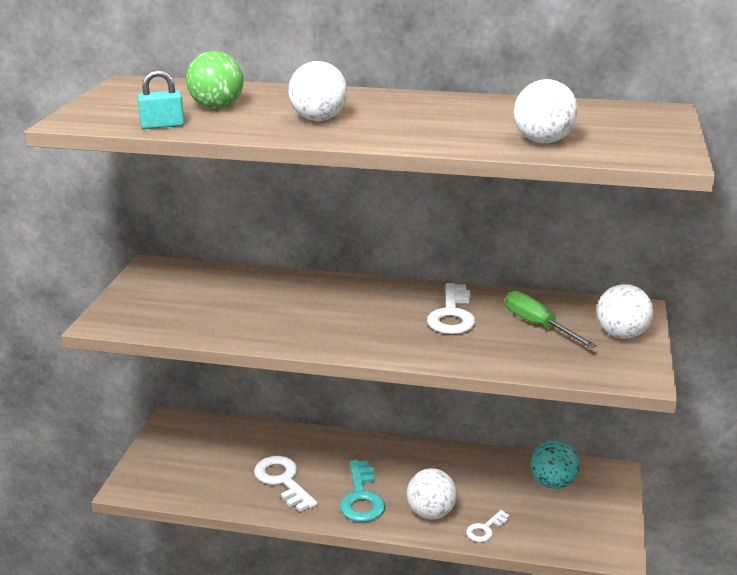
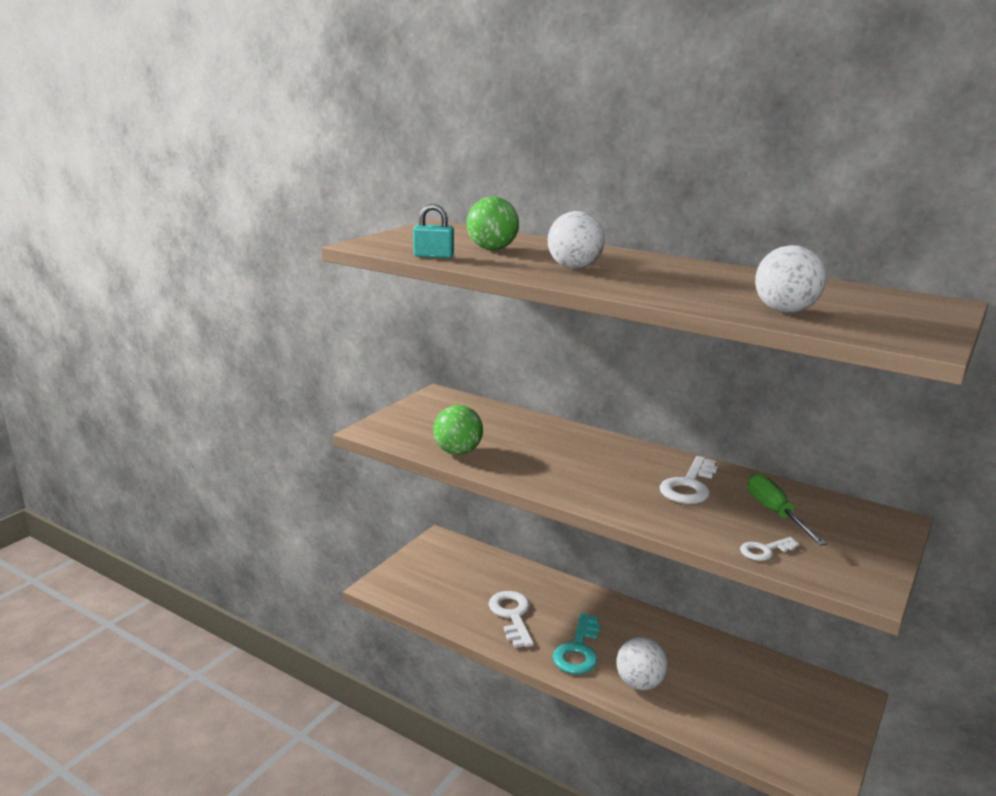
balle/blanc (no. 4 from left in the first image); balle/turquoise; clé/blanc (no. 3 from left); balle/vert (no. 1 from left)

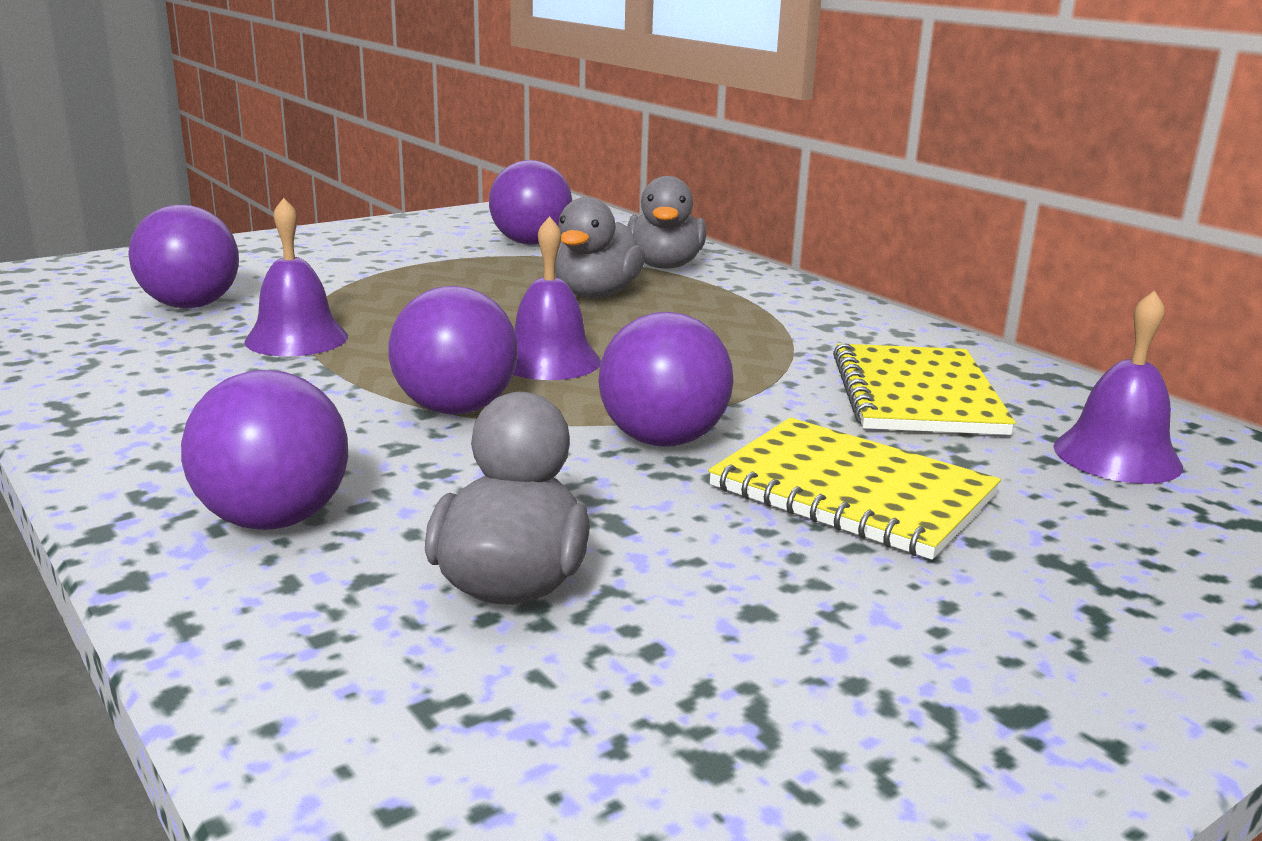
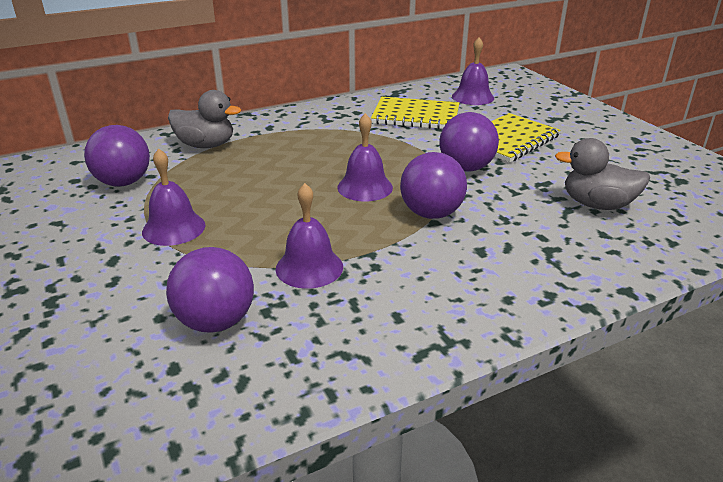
canard/gris (no. 2 from left in the first image); balle/violet (no. 2 from left in the first image); cloche/violet (no. 1 from left)

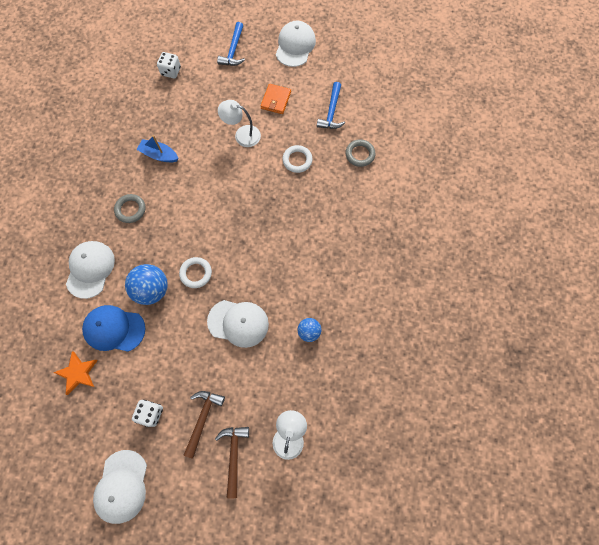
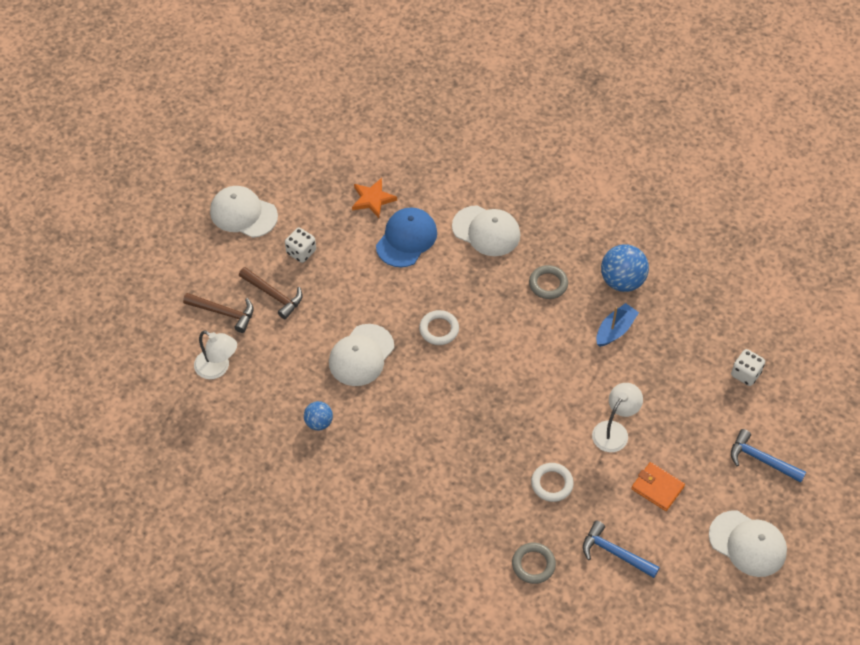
balle/bleu (no. 2 from left)

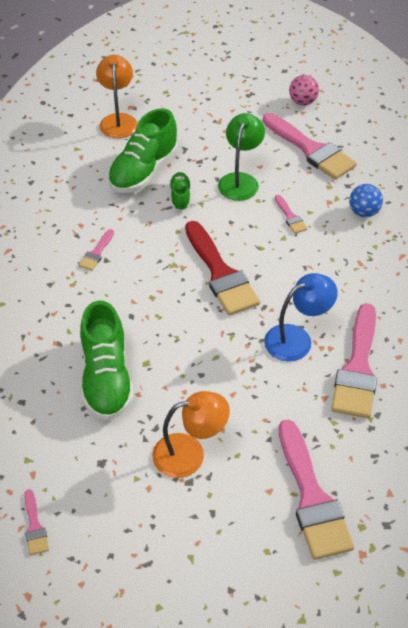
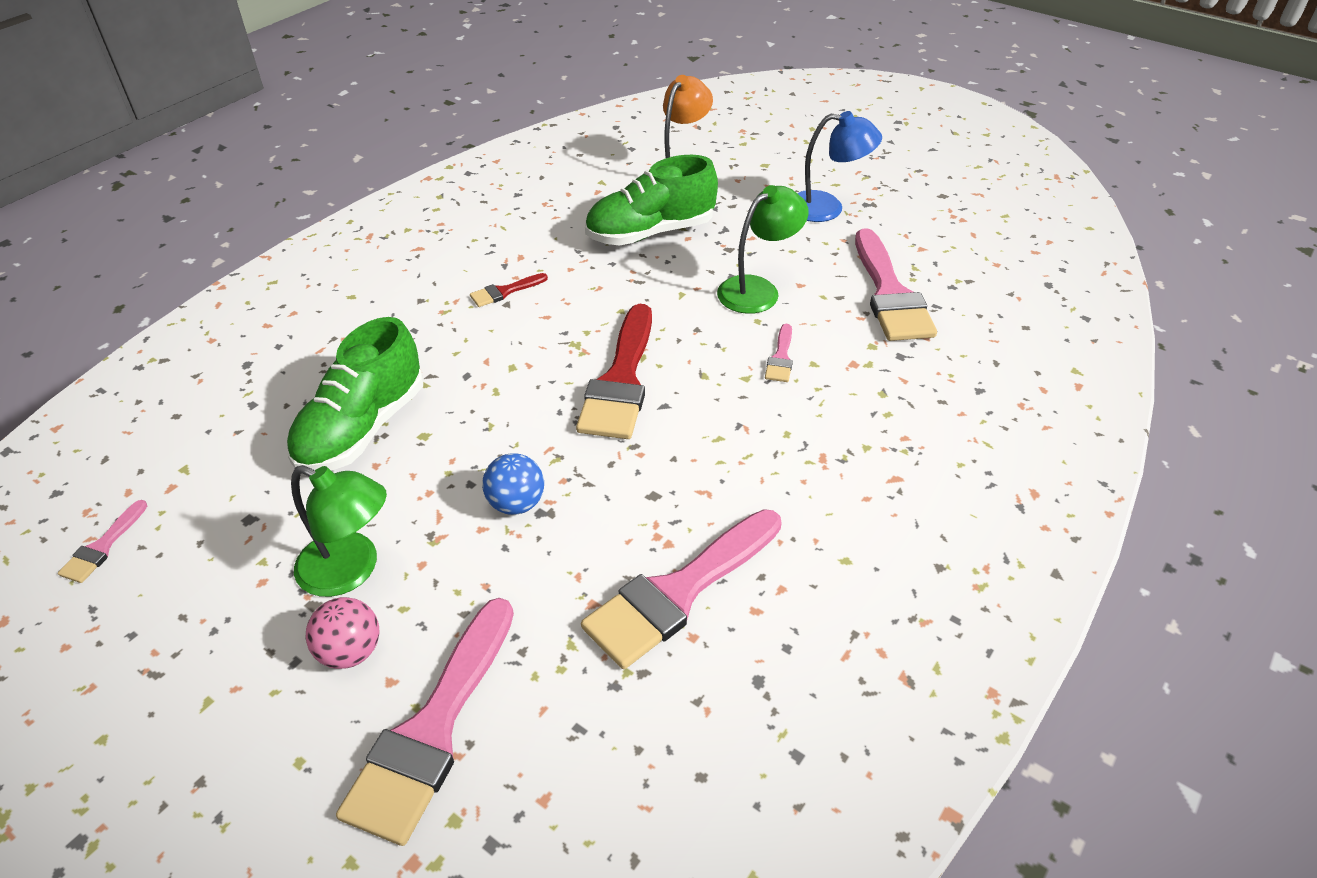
balle/rose; chaussure/vert (no. 3 from left in the first image); balle/bleu; pinceau/rouge (no. 1 from left); lampe/bleu; lampe/vert (no. 1 from left)

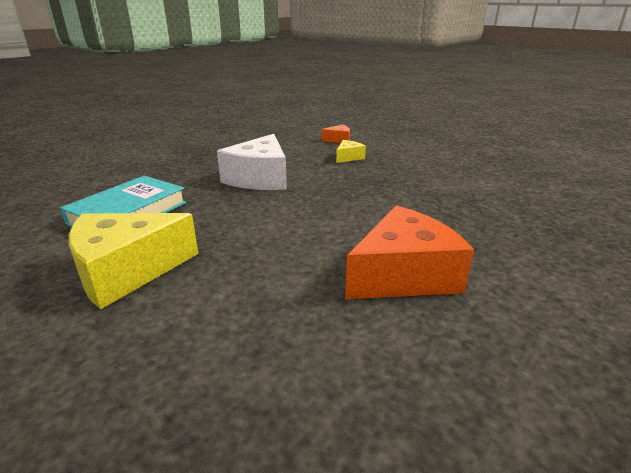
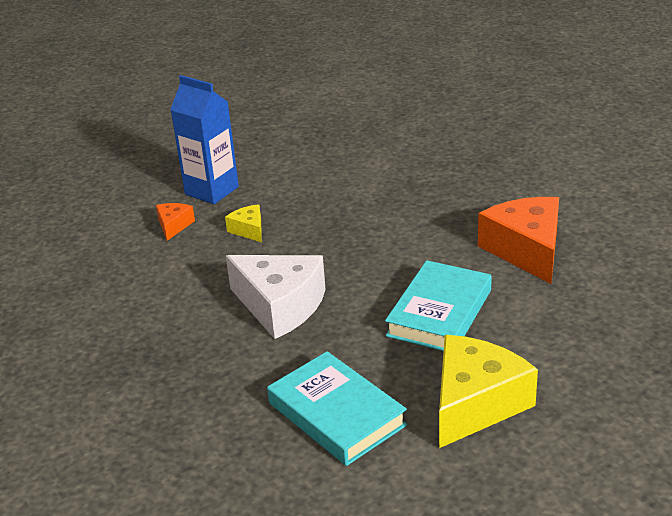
fromage/jaune (no. 2 from left); brique de lait/bleu; livre/turquoise (no. 2 from left)

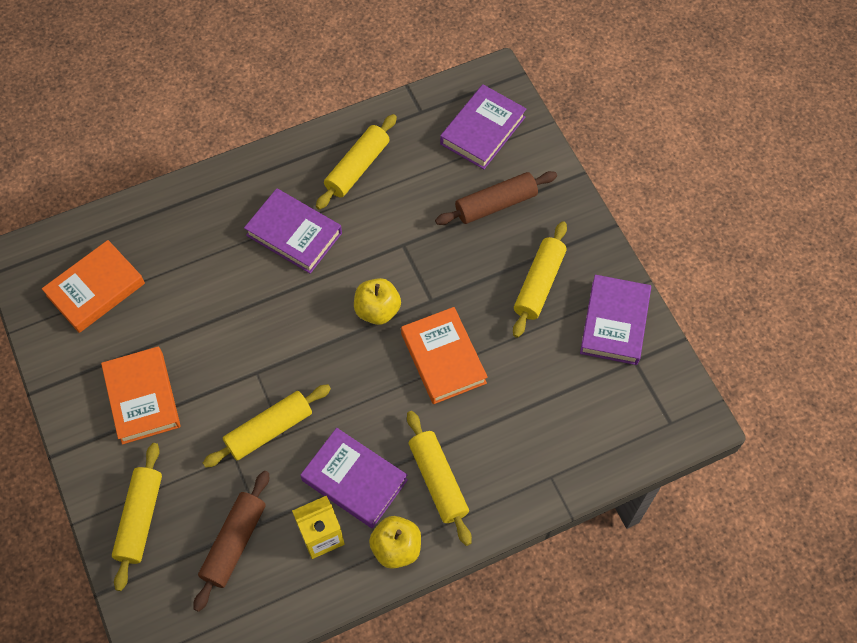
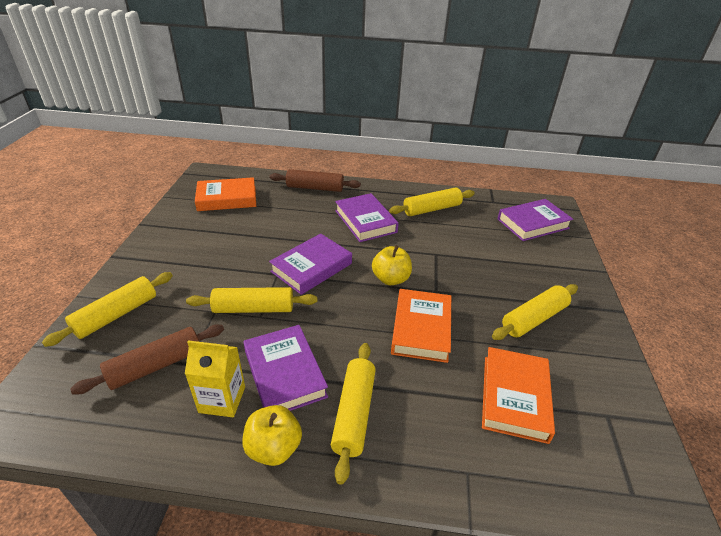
rouleau à pâtisserie/marron (no. 2 from left); livre/violet (no. 2 from left); livre/orange (no. 3 from left)

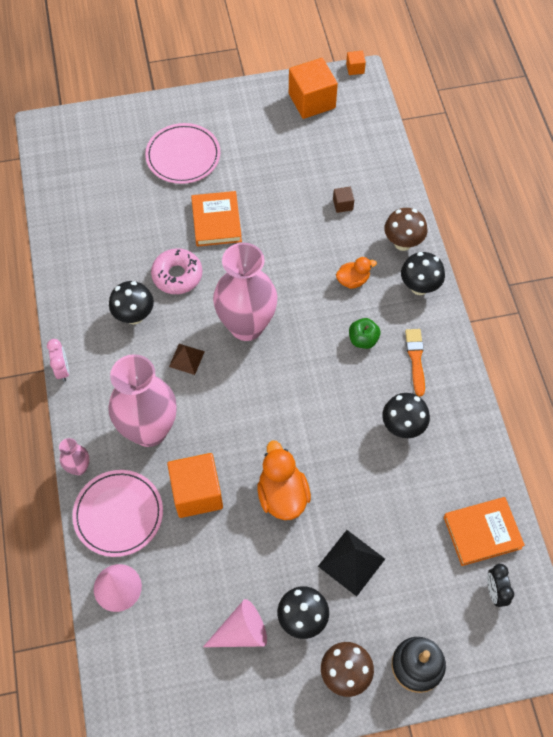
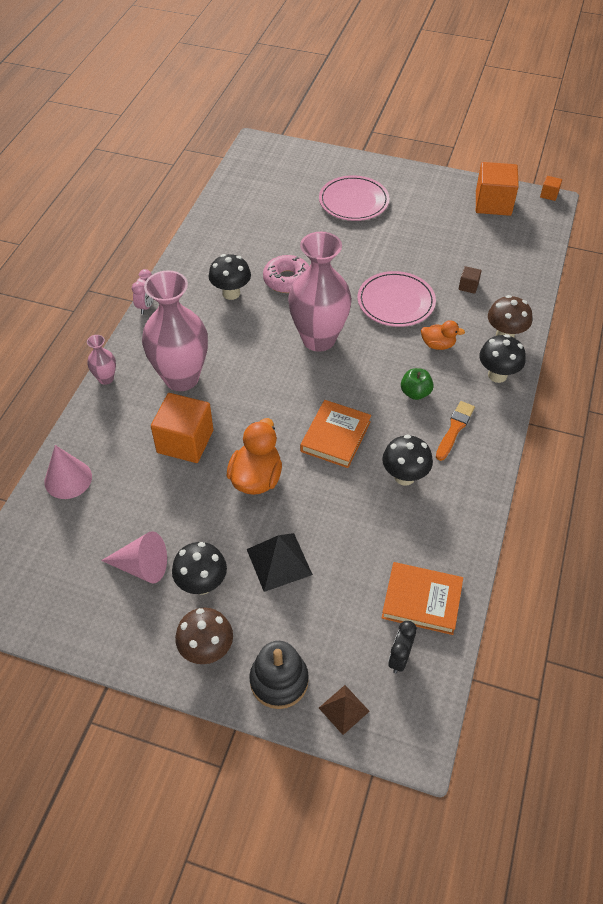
livre/orange (no. 1 from left); pyramide/marron; assiette/rose (no. 2 from left)

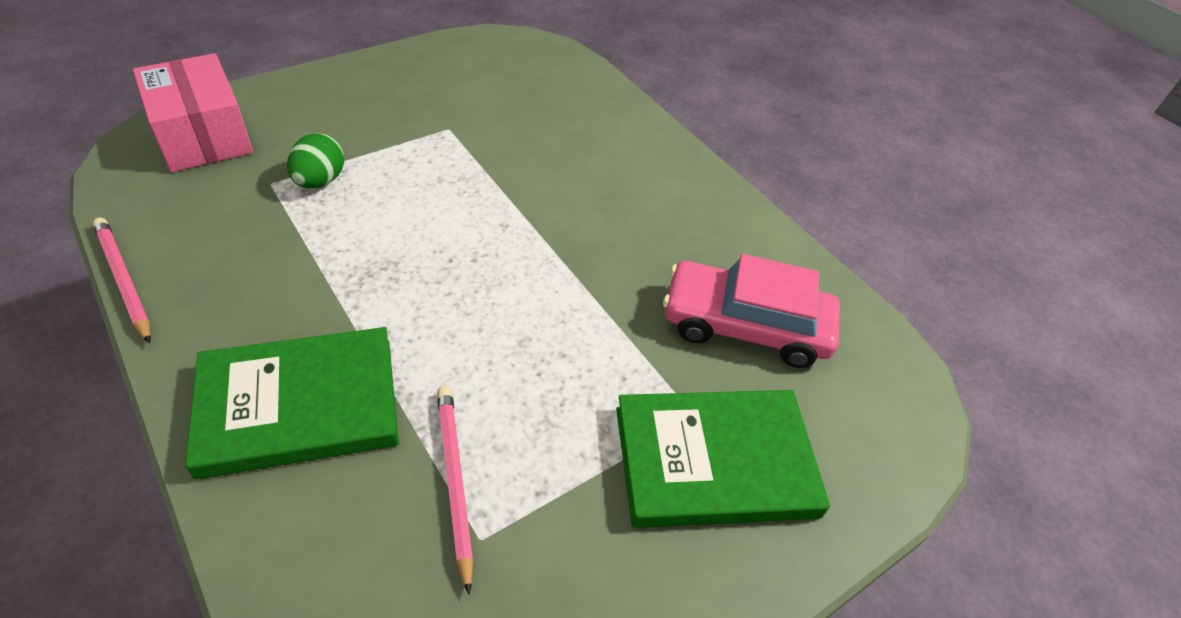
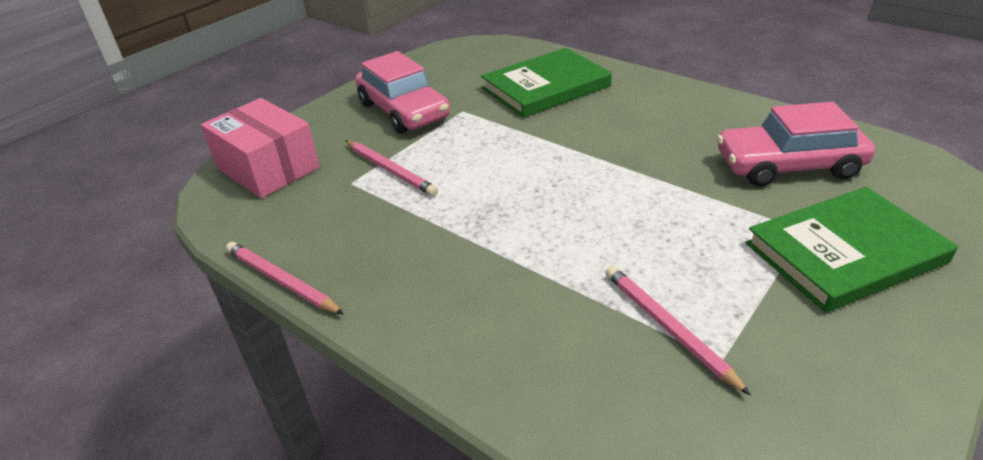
crayon/rose (no. 2 from left); livre/vert (no. 1 from left); voiture/rose (no. 1 from left)

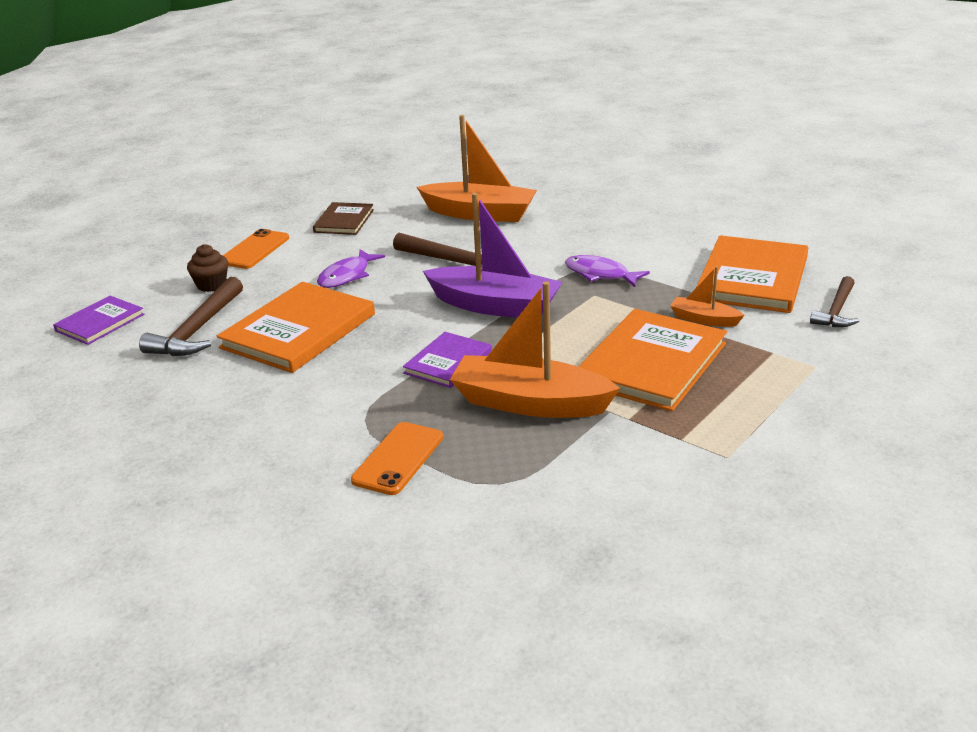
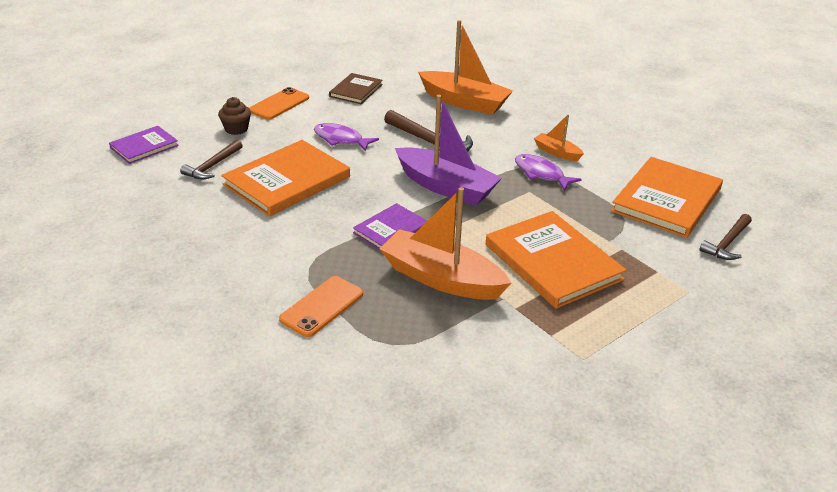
poisson/violet (no. 1 from left); bateau/orange (no. 3 from left); marteau/marron (no. 1 from left); livre/orange (no. 2 from left)

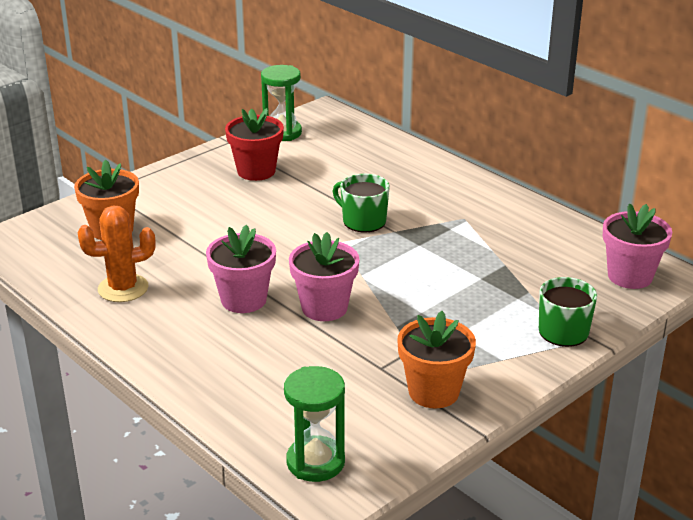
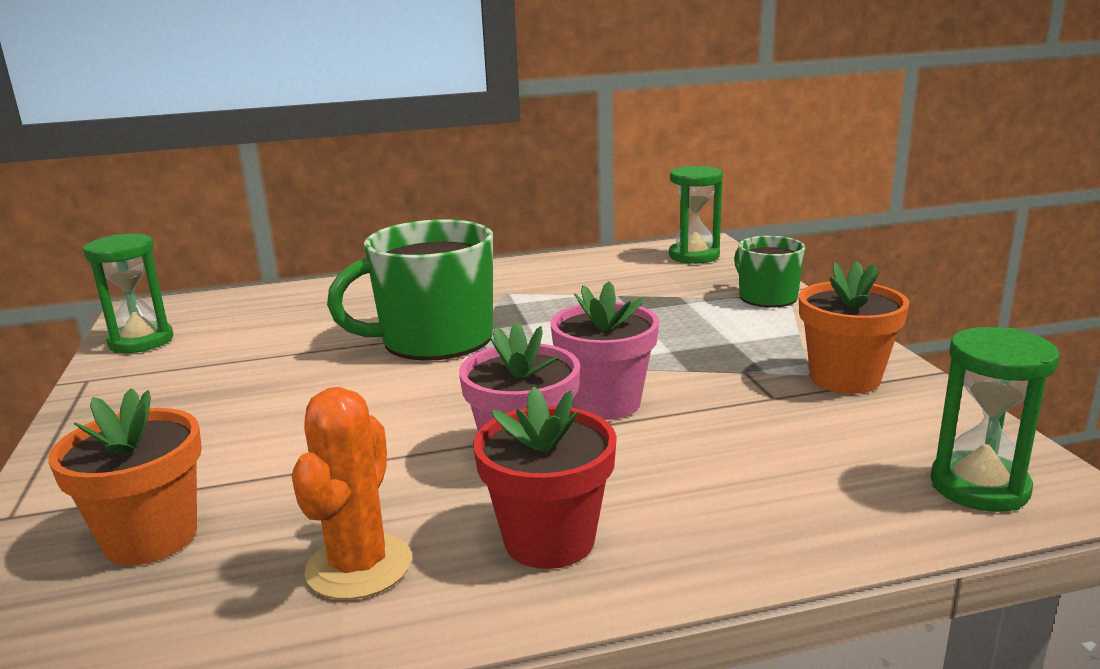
pot de fleurs/rouge; tasse/vert (no. 1 from left); sablier/vert (no. 2 from left)

